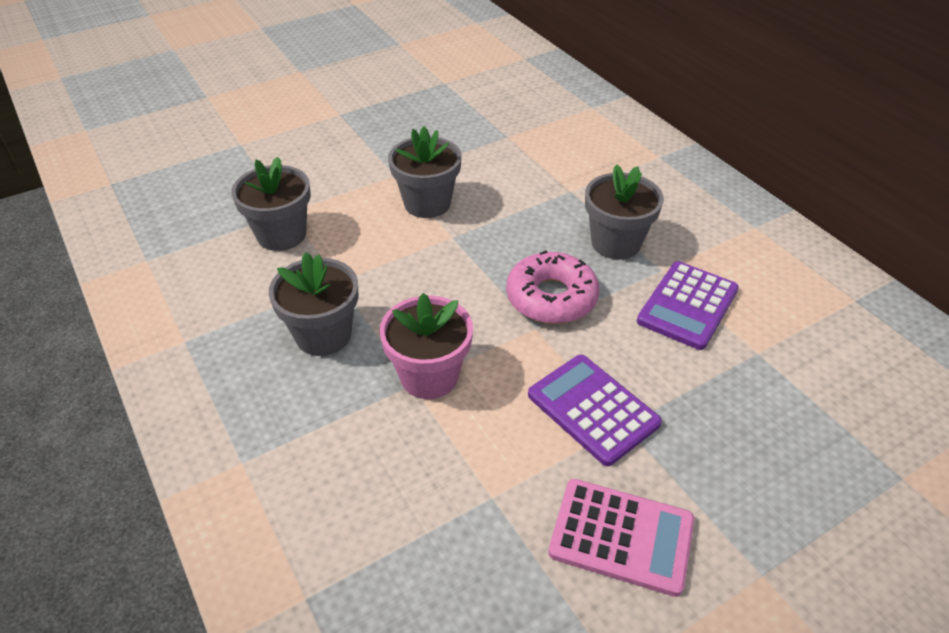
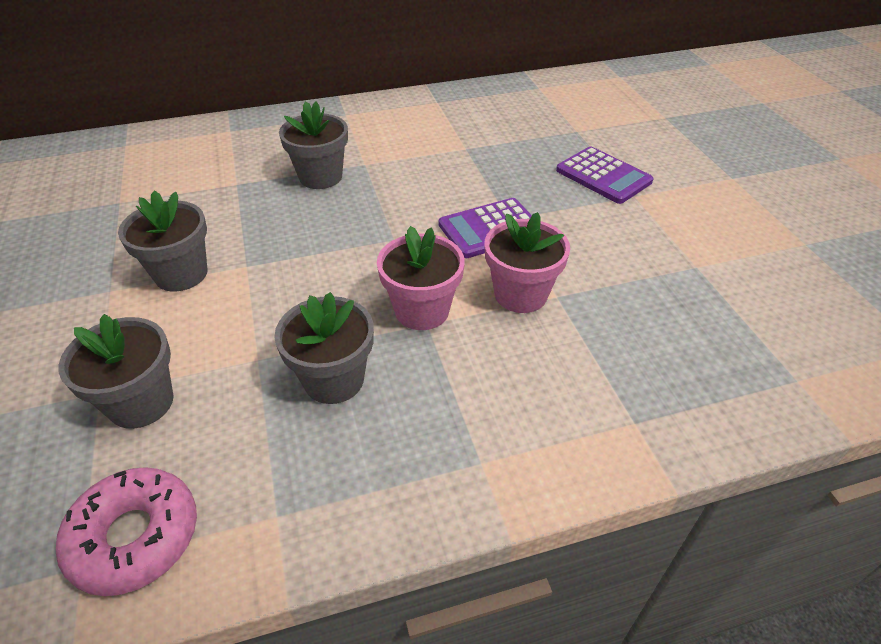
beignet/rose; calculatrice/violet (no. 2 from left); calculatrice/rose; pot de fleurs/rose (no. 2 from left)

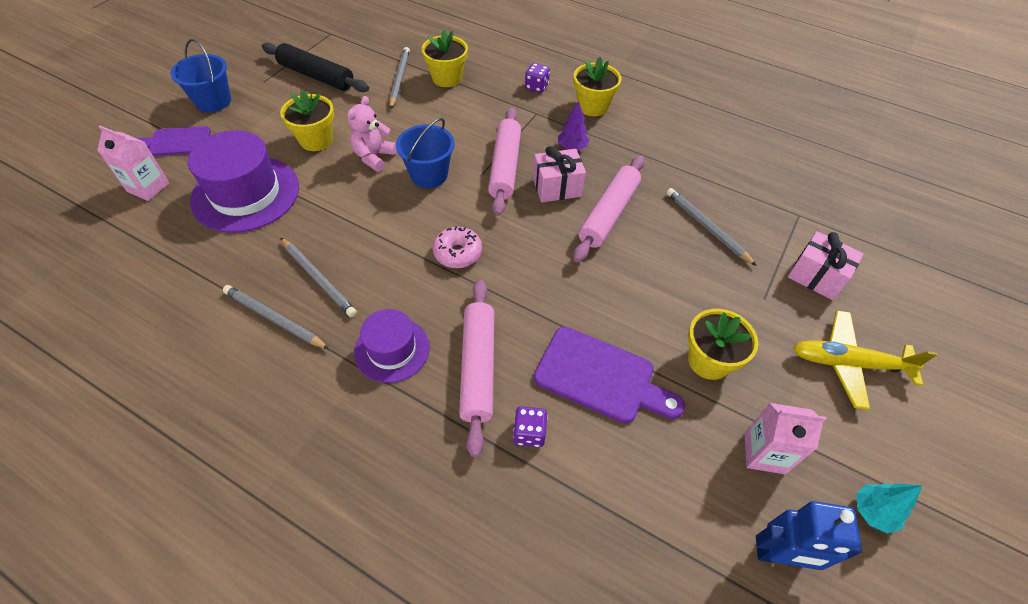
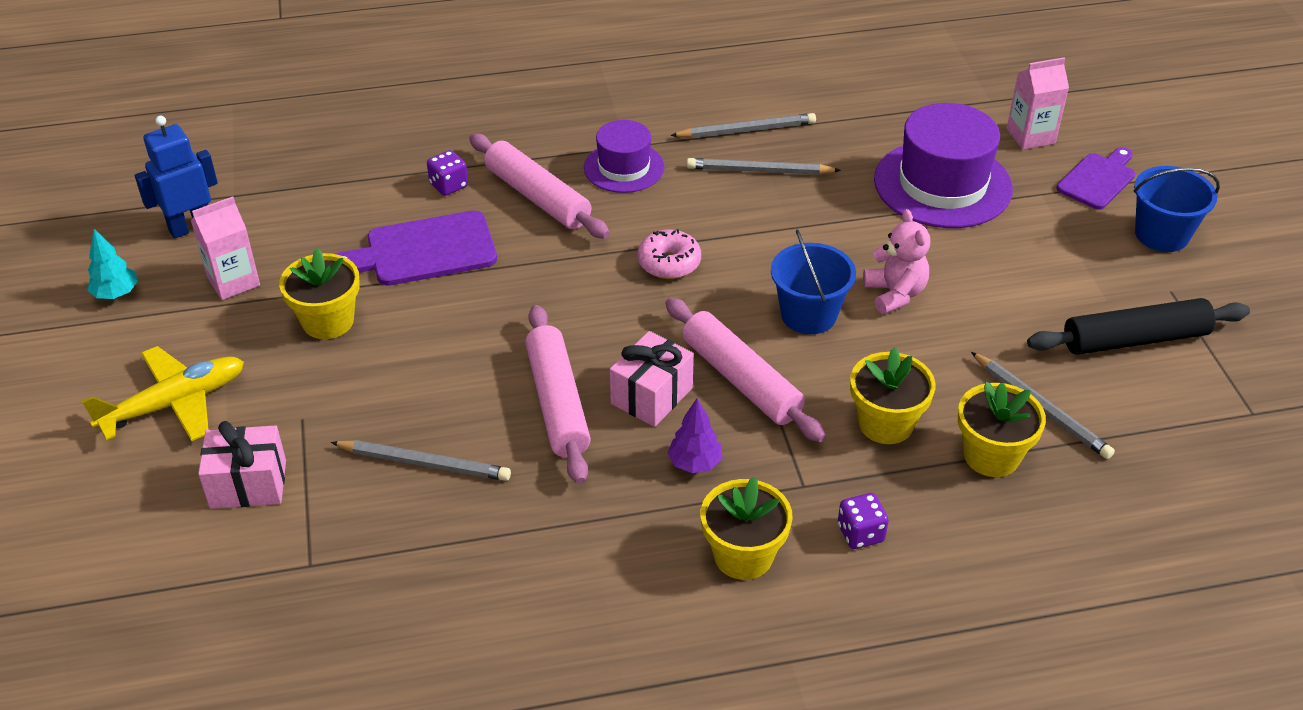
pot de fleurs/jaune (no. 3 from left)

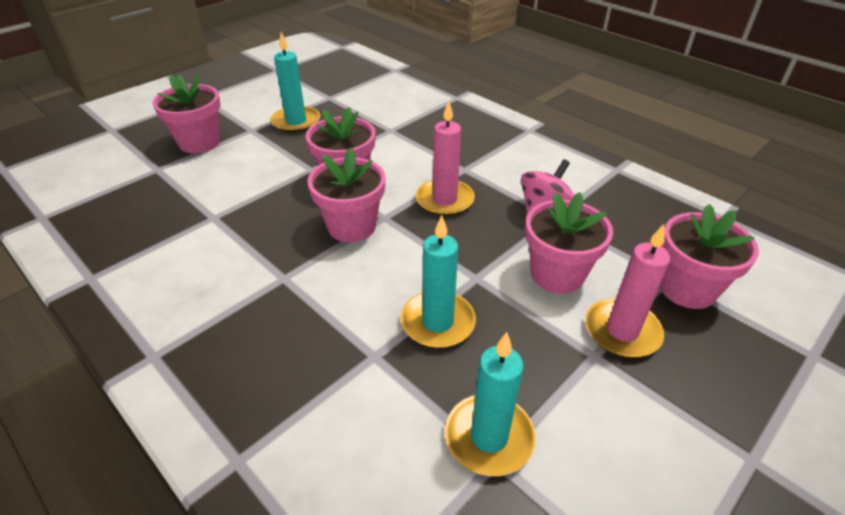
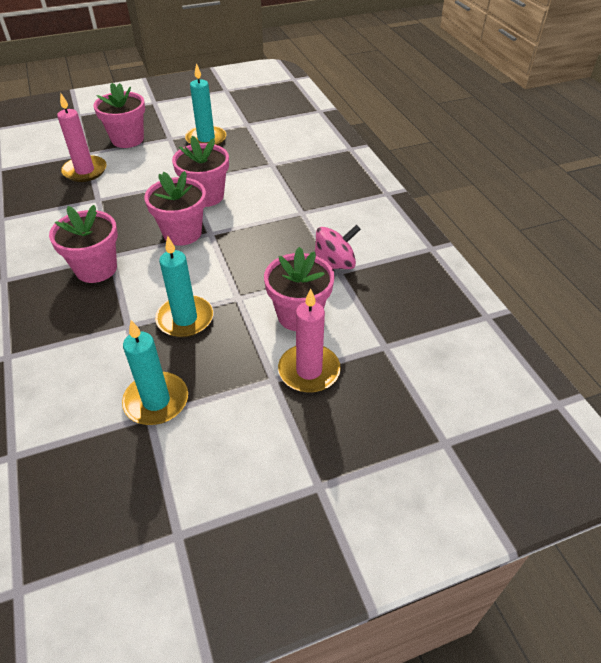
bougie/rose (no. 1 from left); pot de fleurs/rose (no. 1 from left)

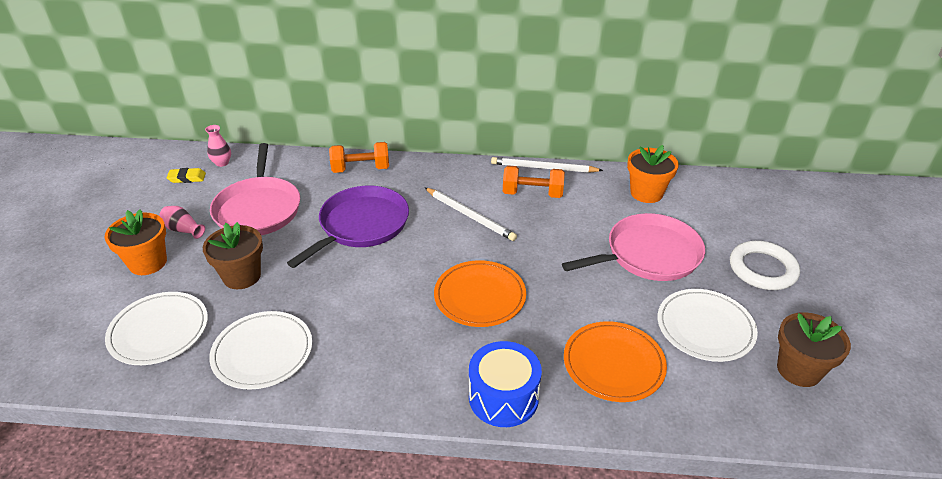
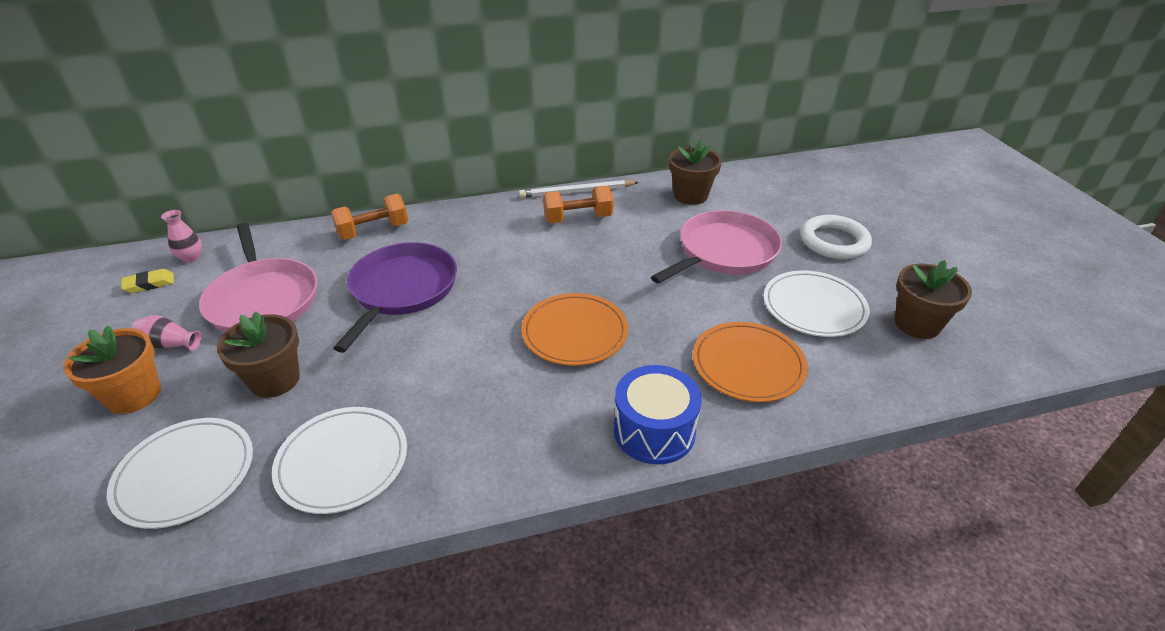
pot de fleurs/marron (no. 2 from left); crayon/blanc (no. 1 from left in the first image)

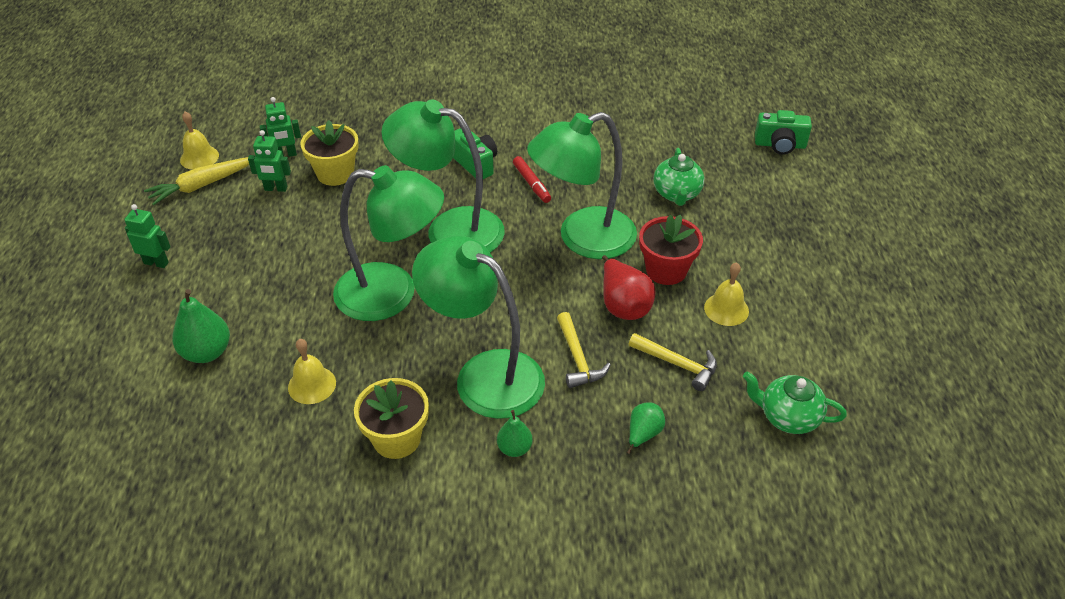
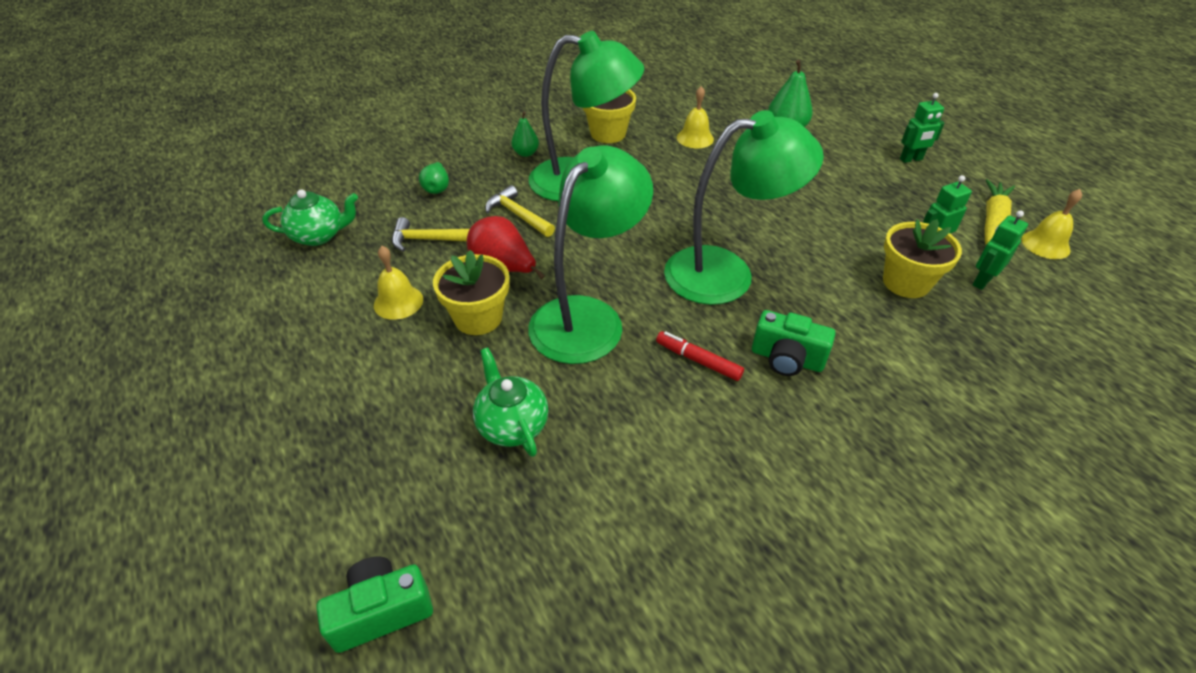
lampe/vert (no. 1 from left in the first image); pot de fleurs/jaune (no. 1 from left)

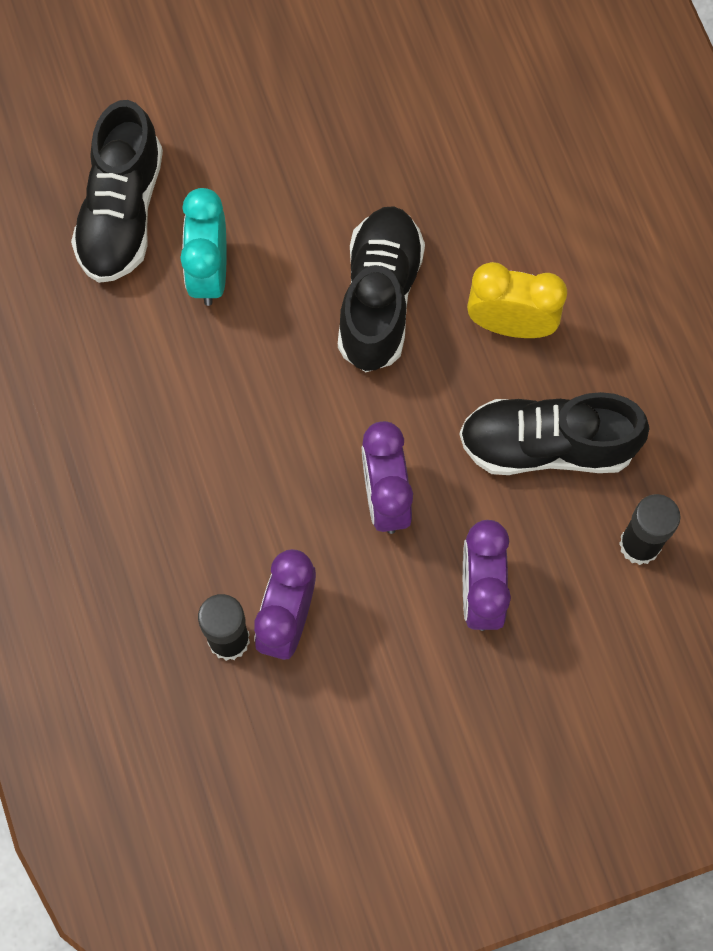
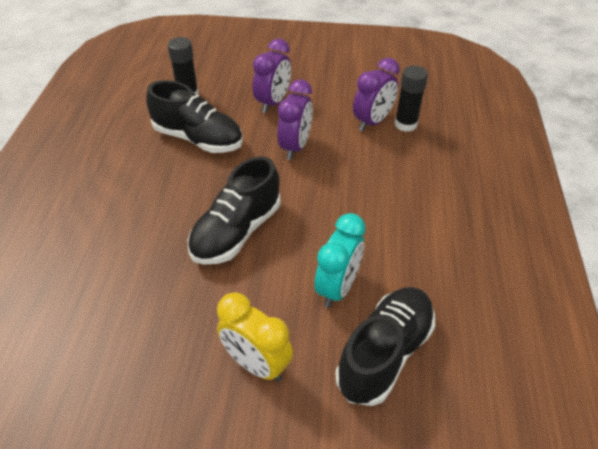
réveil/jaune

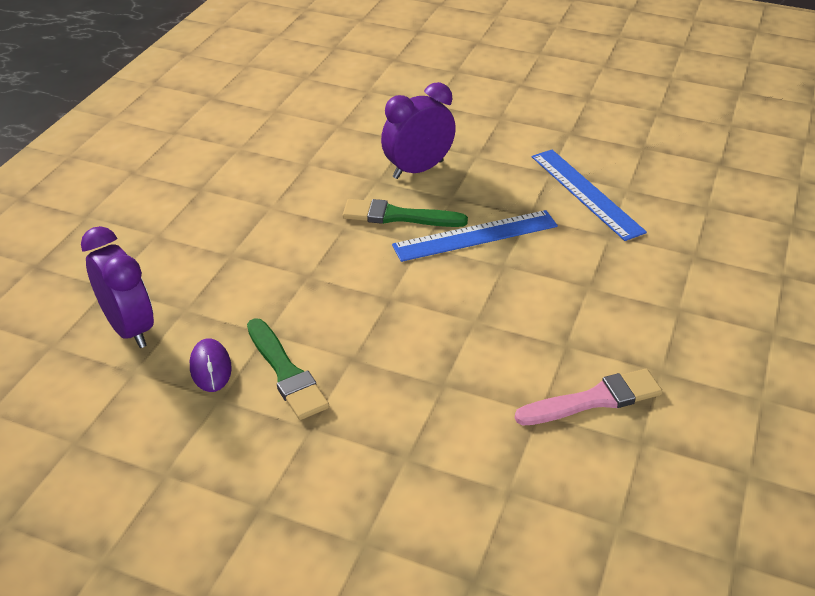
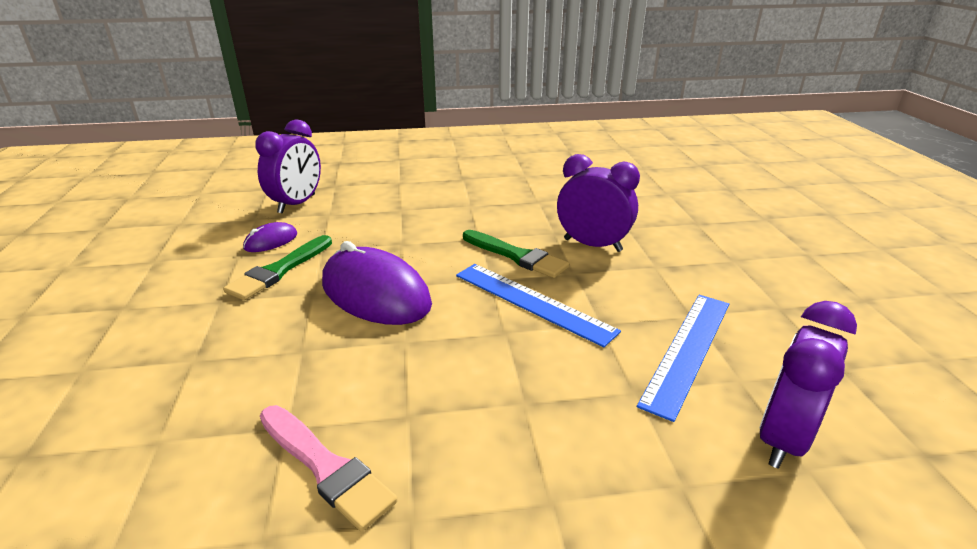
pinceau/vert (no. 2 from left); souris/violet (no. 2 from left); réveil/violet (no. 3 from left)

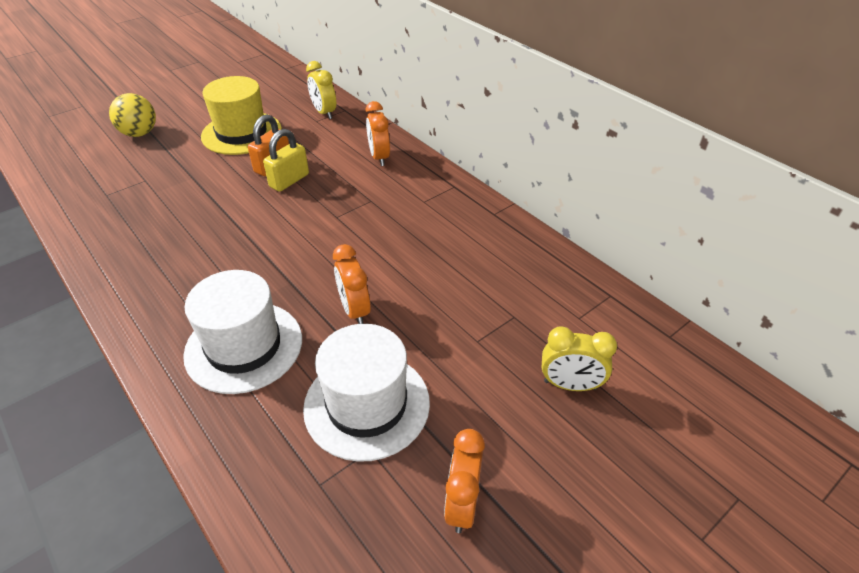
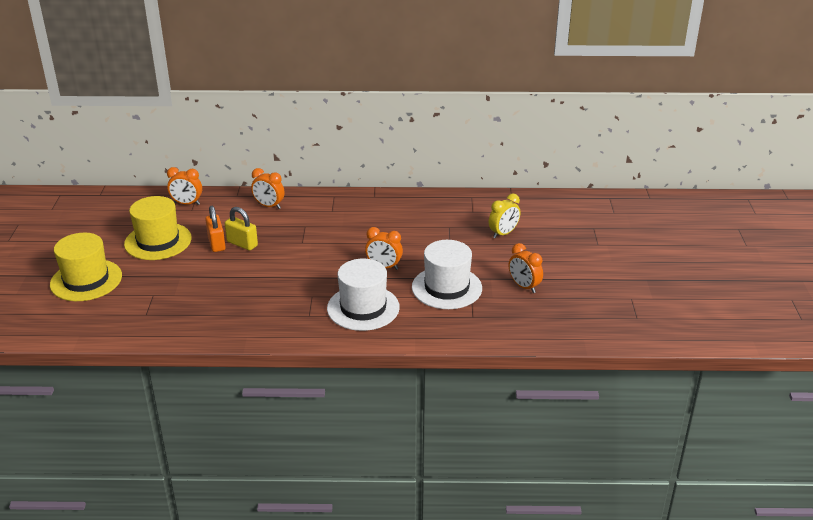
réveil/orange (no. 1 from left); chapeau/jaune (no. 1 from left); cadenas/jaune

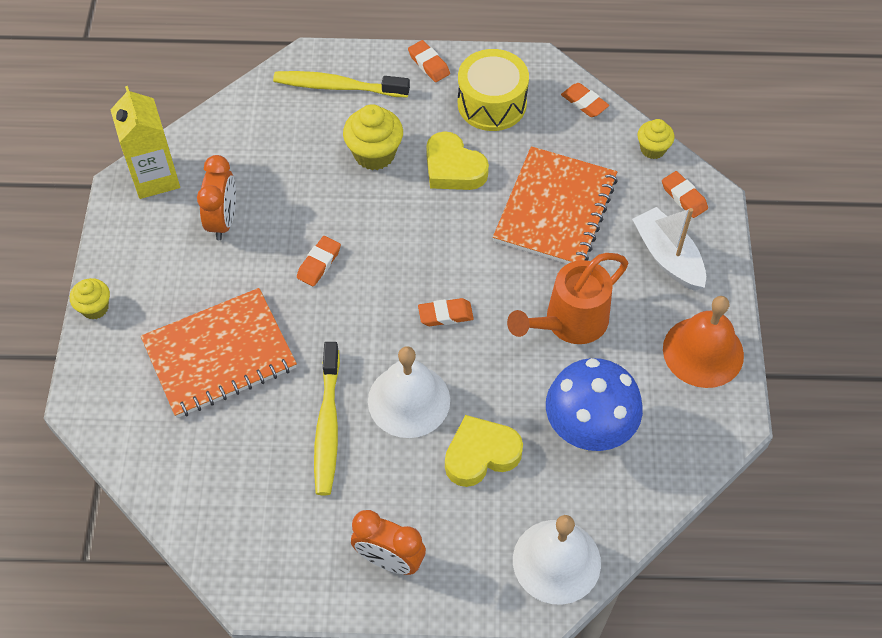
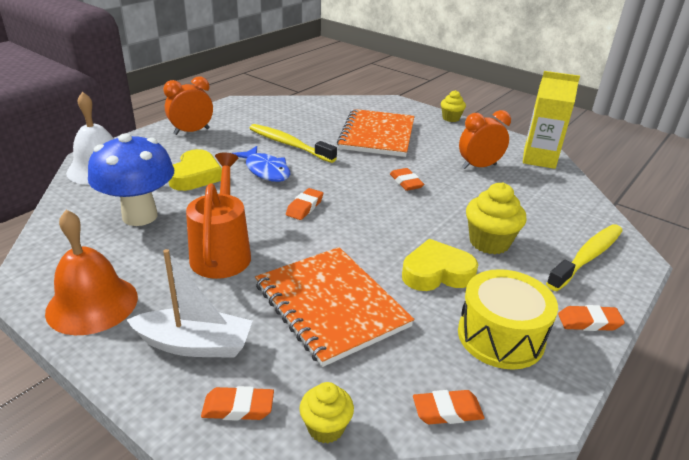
réveil/orange (no. 2 from left); poisson/bleu

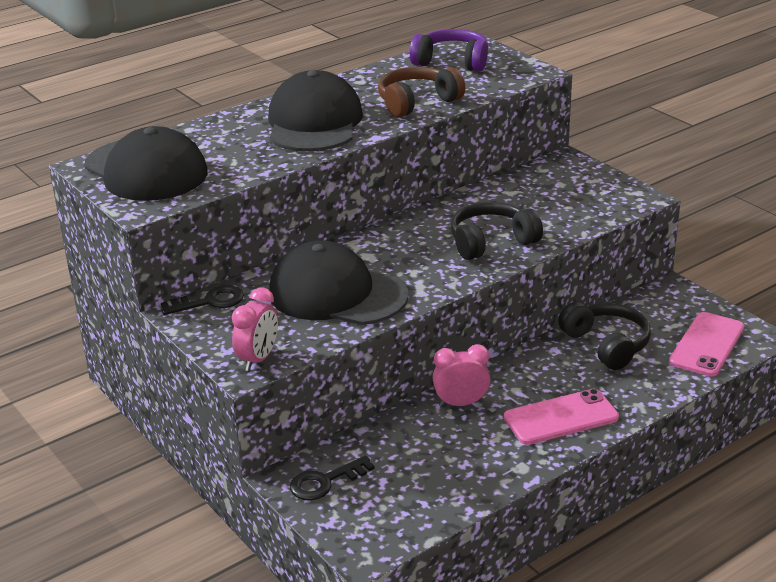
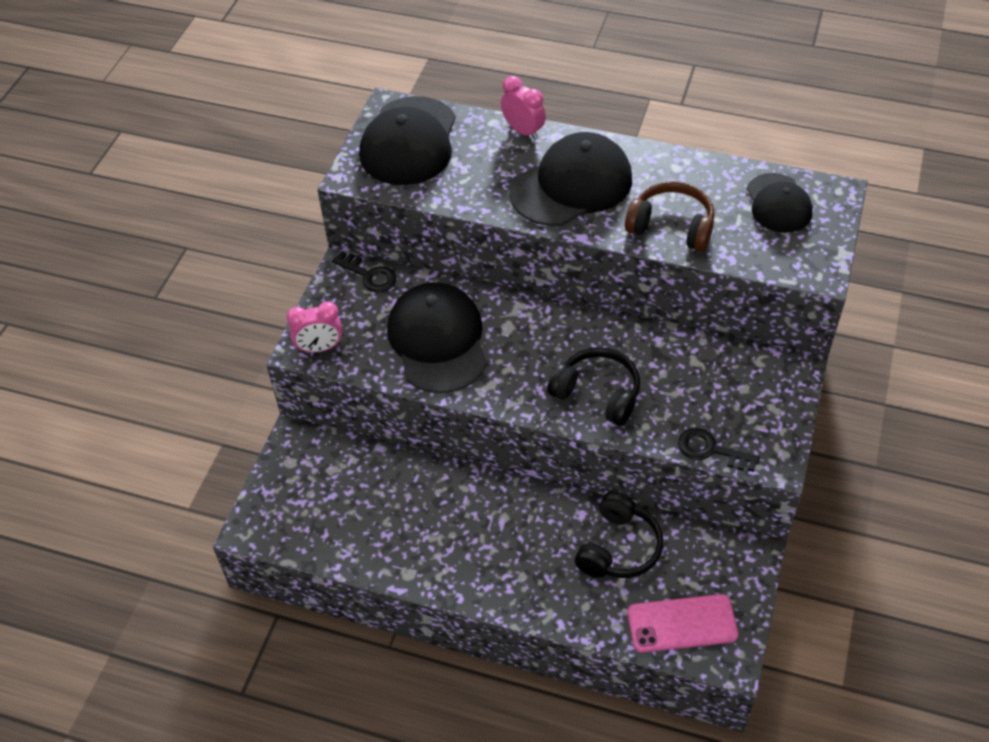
casquette/noir (no. 4 from left); réveil/rose (no. 2 from left); téléphone/rose (no. 1 from left in the first image); clé/noir (no. 2 from left)

